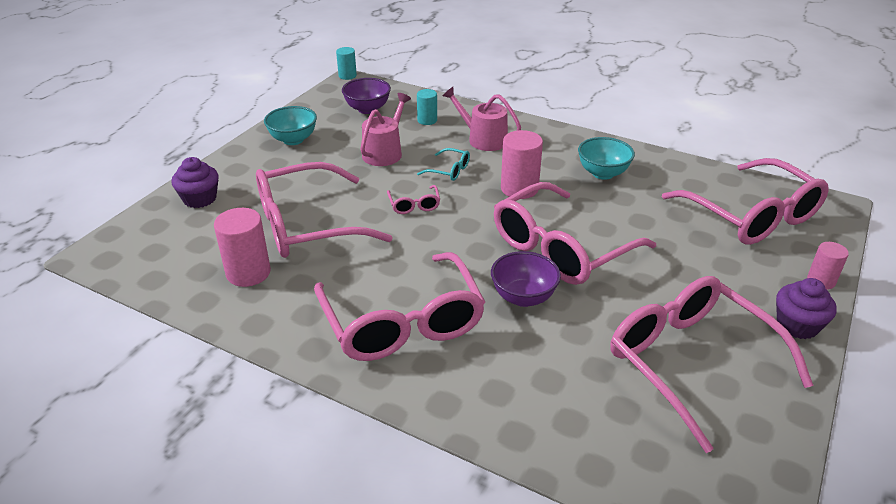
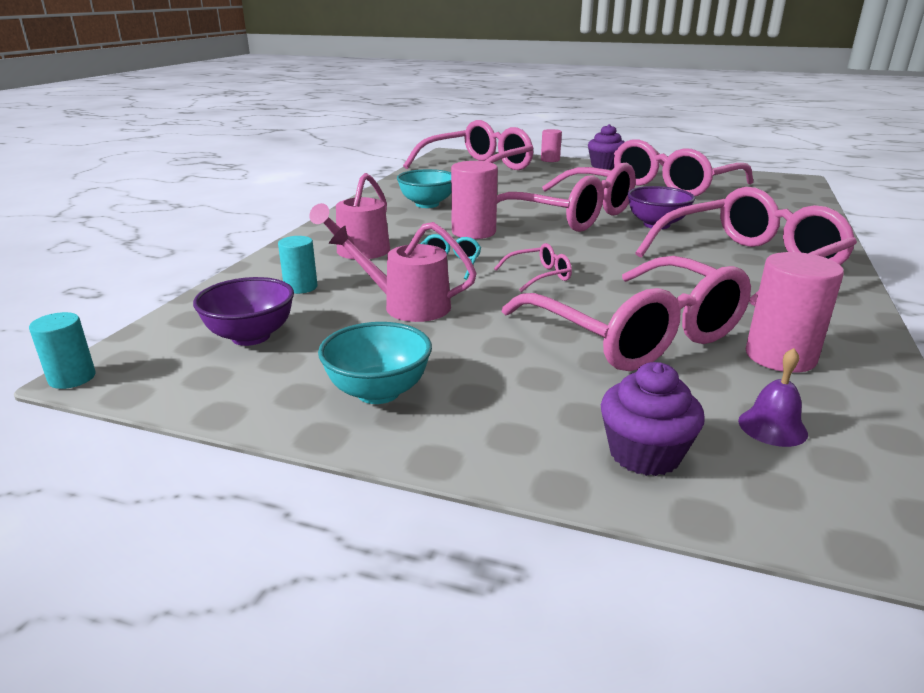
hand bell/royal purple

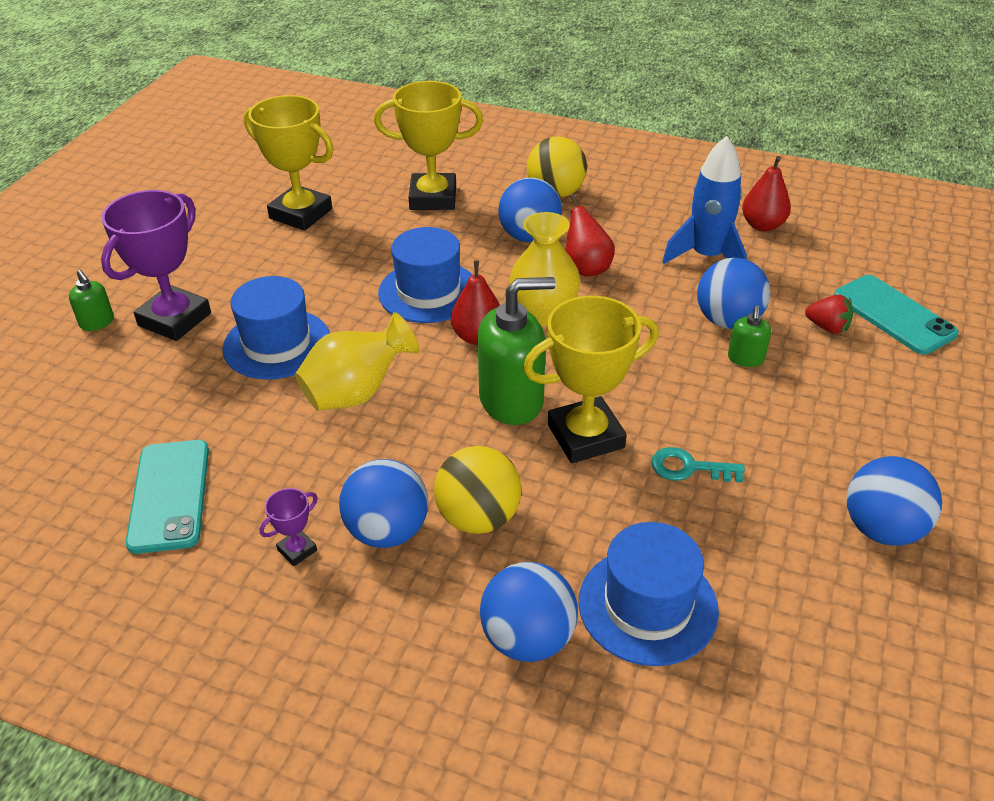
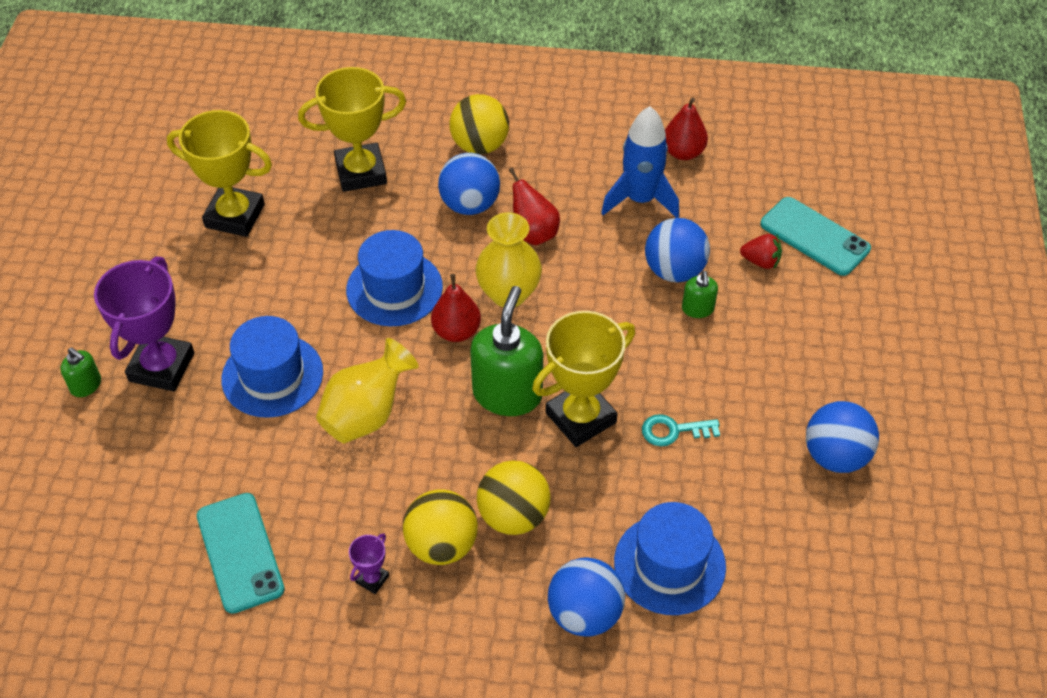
sphere/yellow (no. 1 from left)
pump bottle/leaf-green (no. 2 from left)

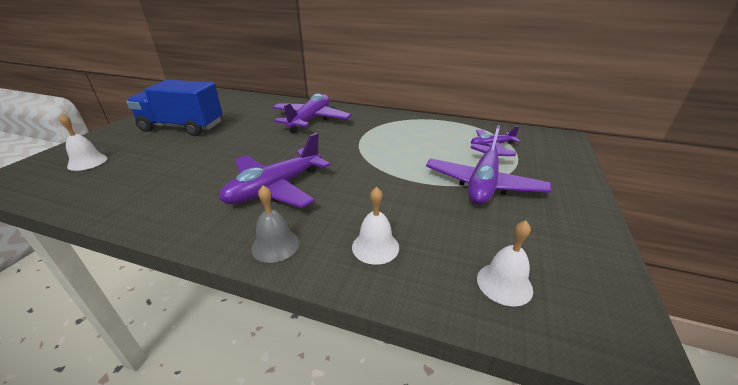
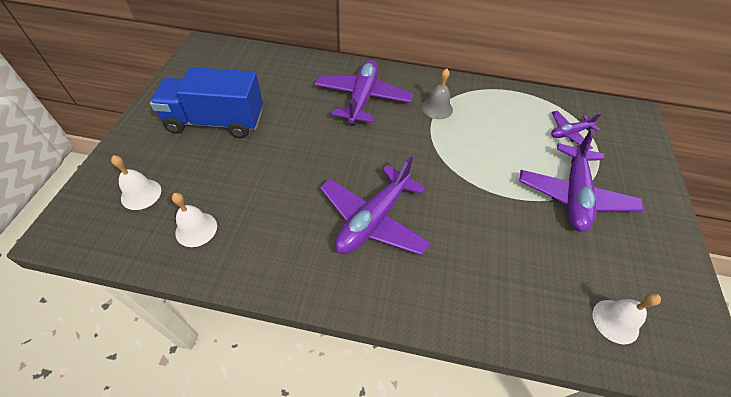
hand bell/gray
hand bell/pure white (no. 2 from left)

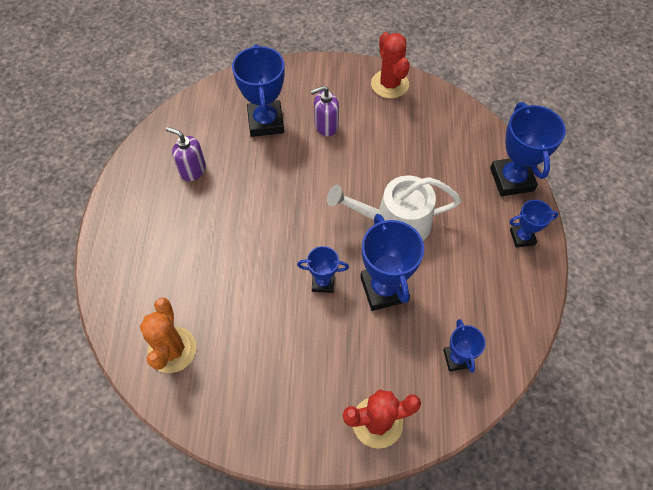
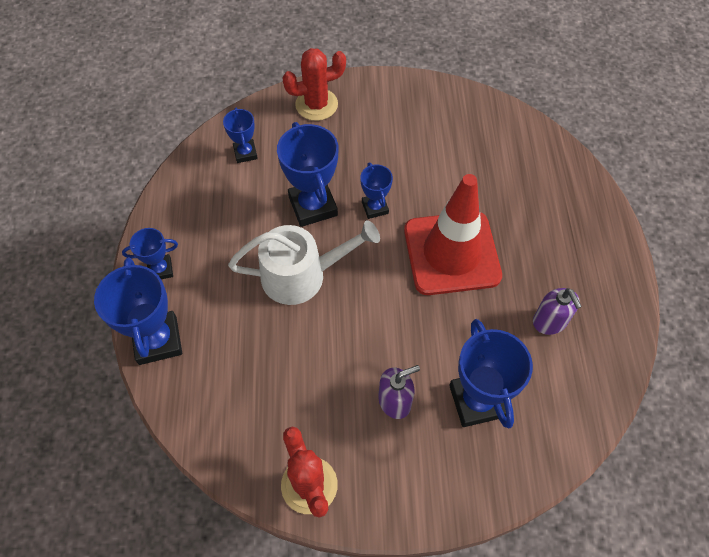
saguaro cactus/orange
road cone/red
pump bottle/royal purple (no. 2 from left)
prize cup/royal blue (no. 5 from left)

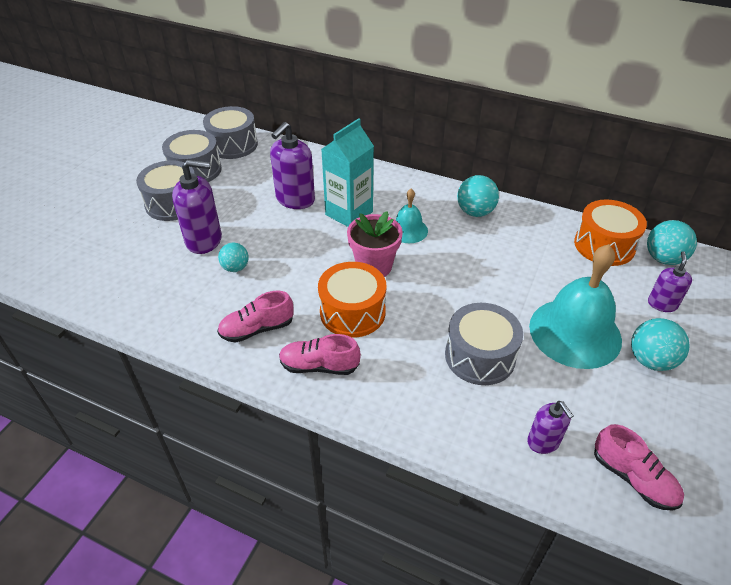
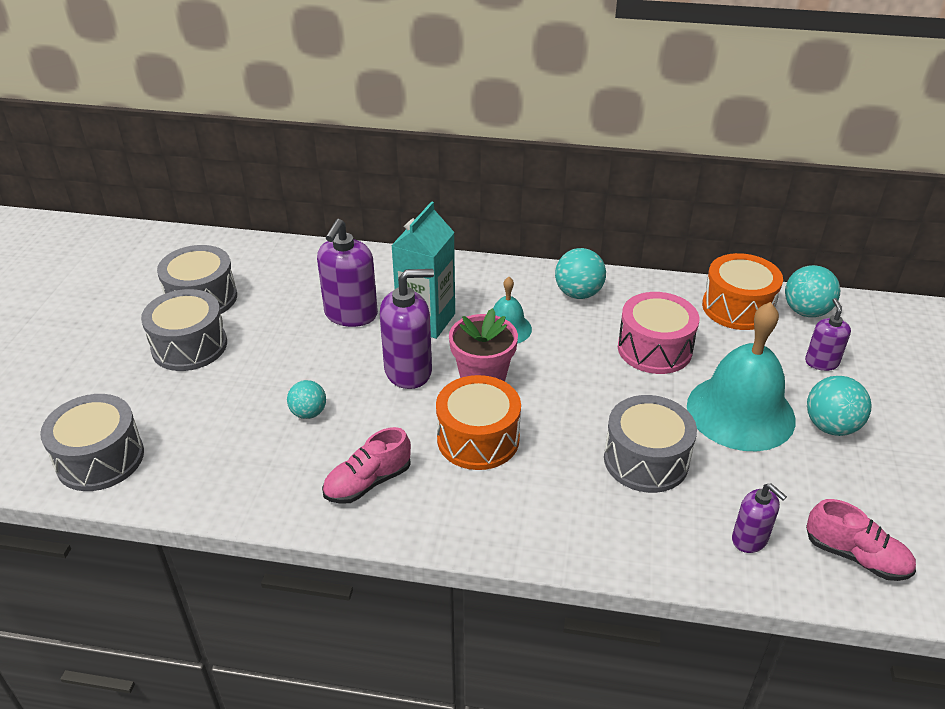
shoe/rose-pink (no. 2 from left in the first image)
snare drum/rose-pink
pump bottle/royal purple (no. 2 from left)
snare drum/gray (no. 1 from left)

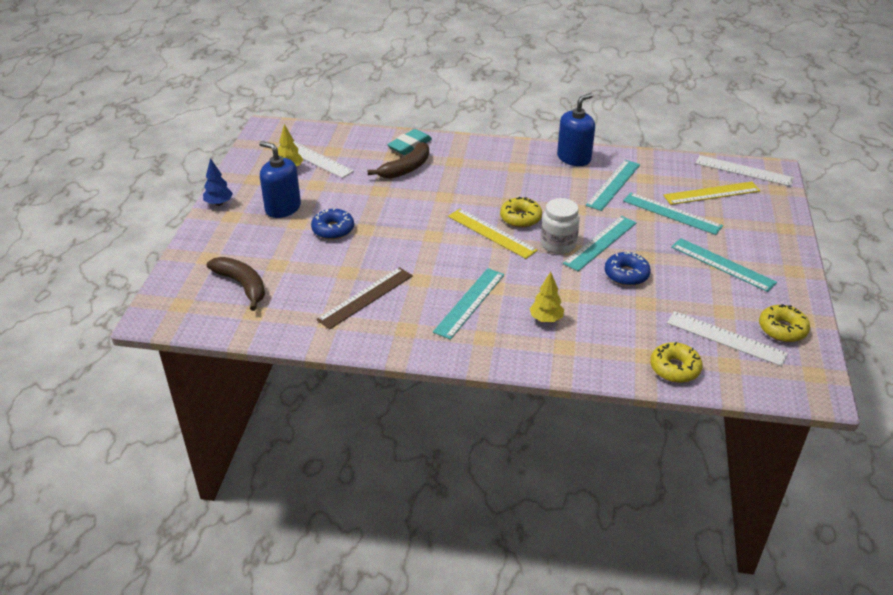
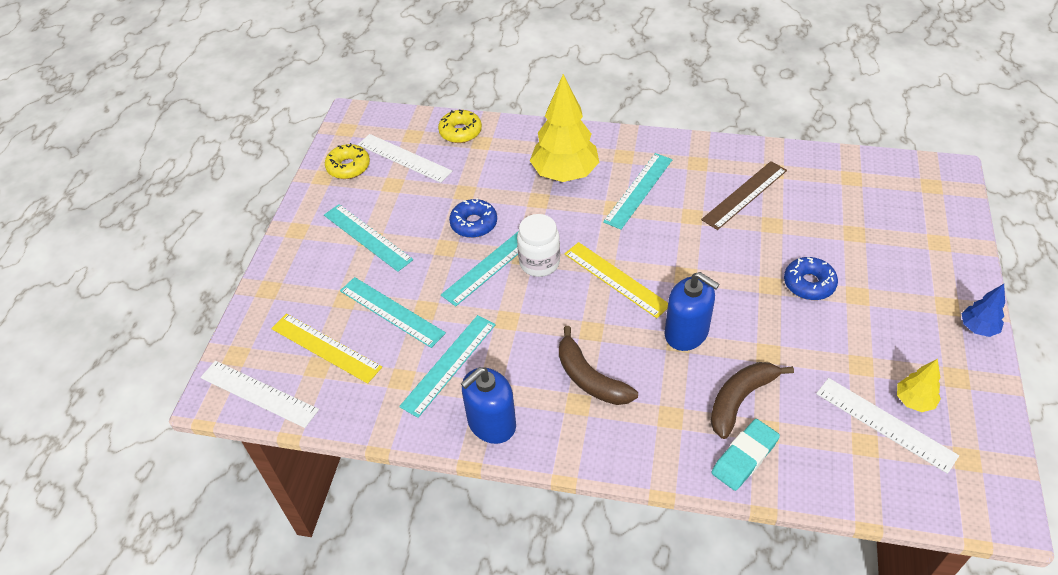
doughnut/yellow (no. 1 from left in the first image)
toy banana/brown (no. 1 from left)
pump bottle/royal blue (no. 2 from left)
ruler/yellow (no. 1 from left)
tree/yellow (no. 1 from left)

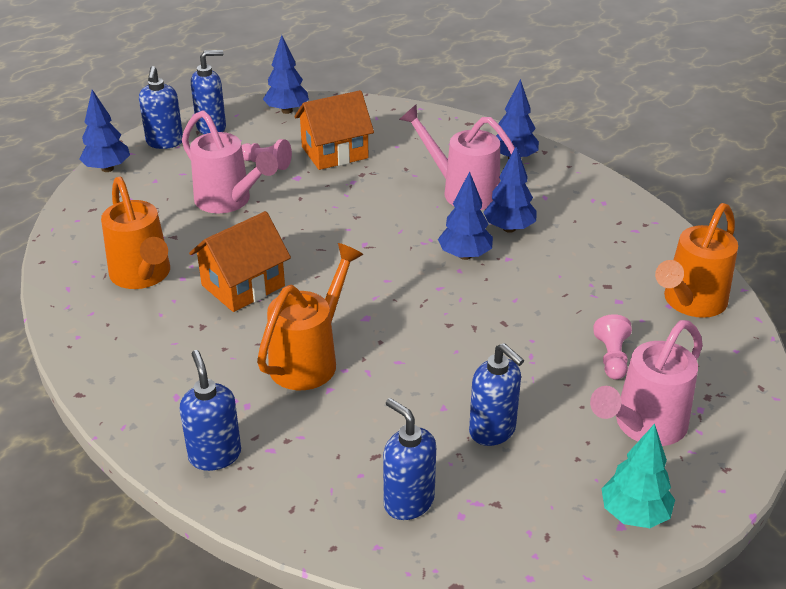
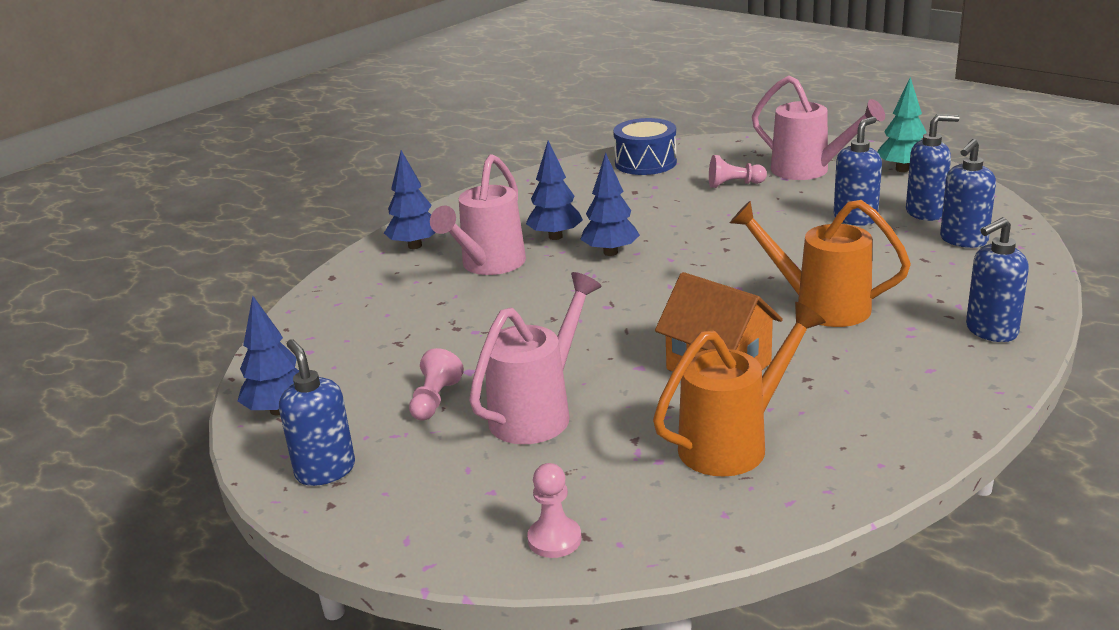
tree/royal blue (no. 1 from left in the first image)
cottage/orange (no. 2 from left in the first image)
chess pawn/rose-pink (no. 2 from left)
pump bottle/royal blue (no. 3 from left)
snare drum/royal blue

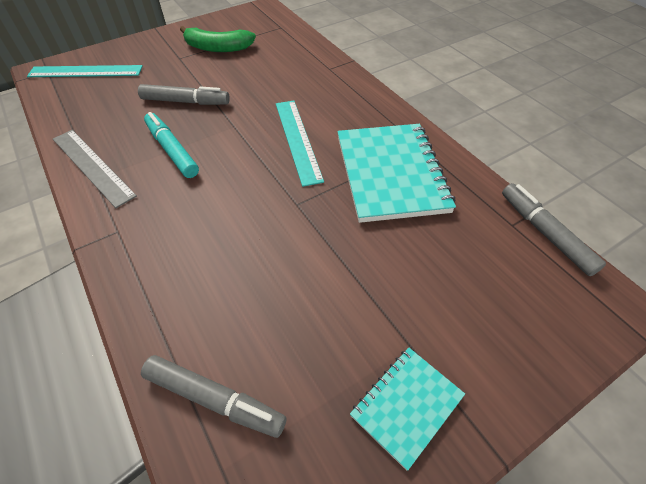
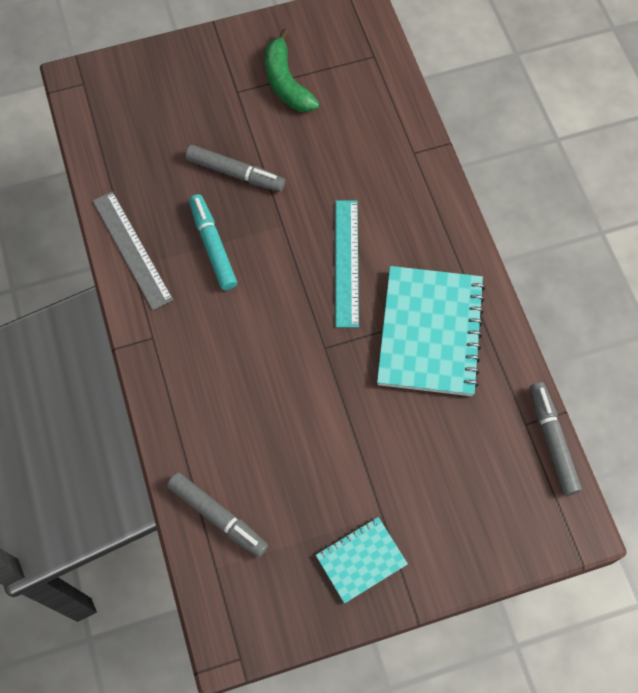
ruler/aqua (no. 1 from left in the first image)
toy banana/leaf-green

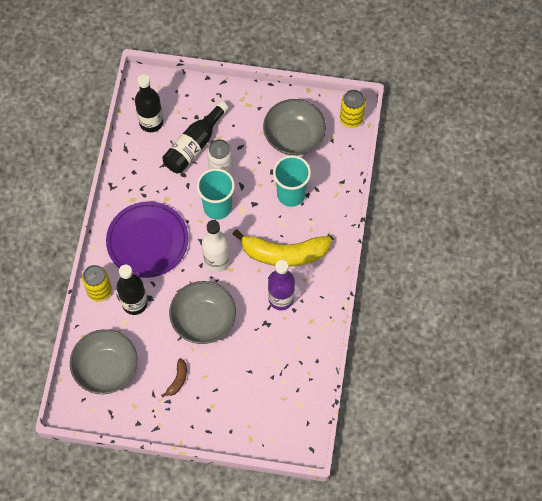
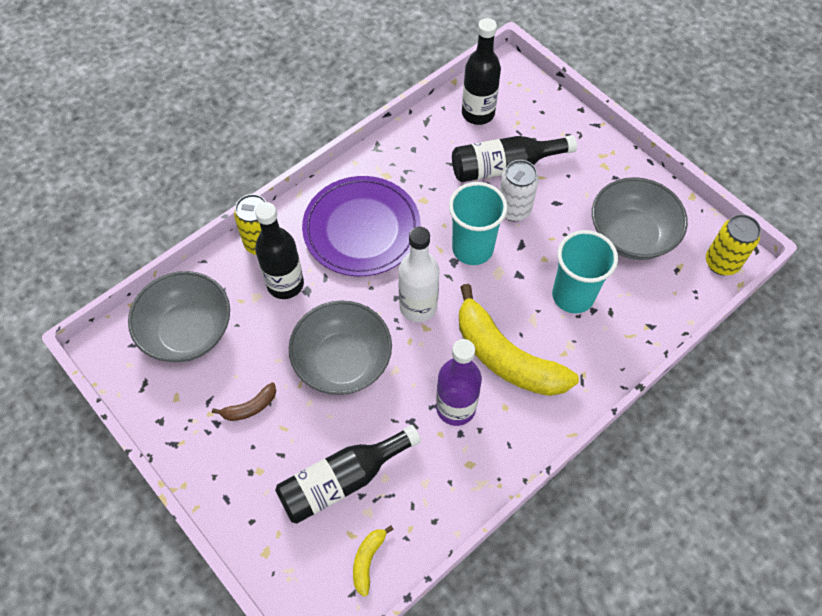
drink bottle/ebony (no. 2 from left)
toy banana/yellow (no. 1 from left)

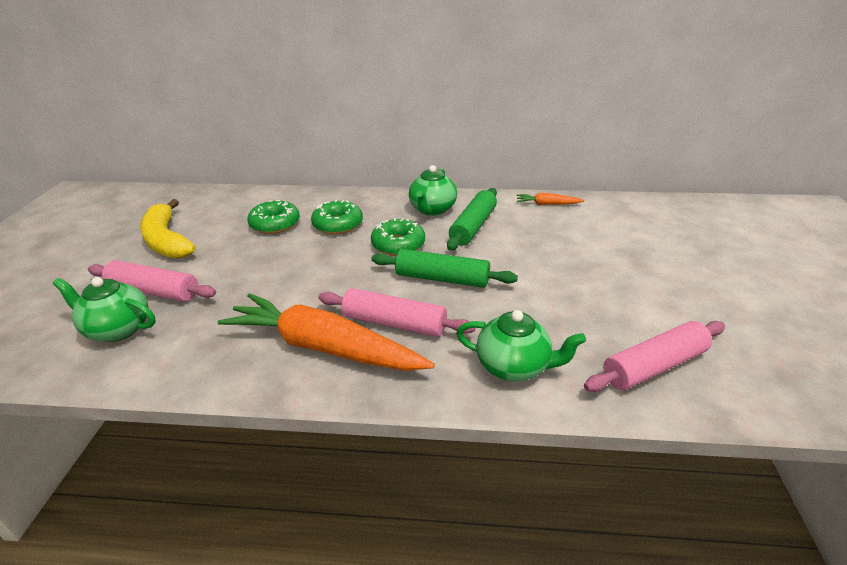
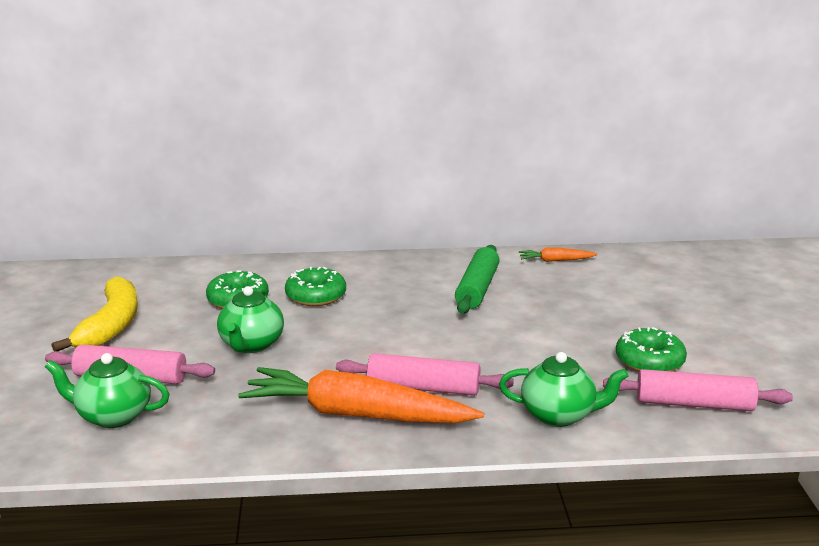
pastry roller/leaf-green (no. 1 from left in the first image)
doughnut/leaf-green (no. 3 from left)
teapot/leaf-green (no. 2 from left)
toy banana/yellow
pastry roller/rose-pink (no. 3 from left)

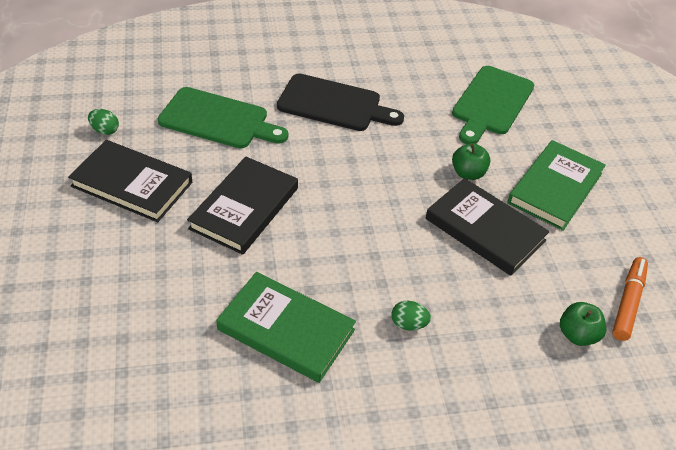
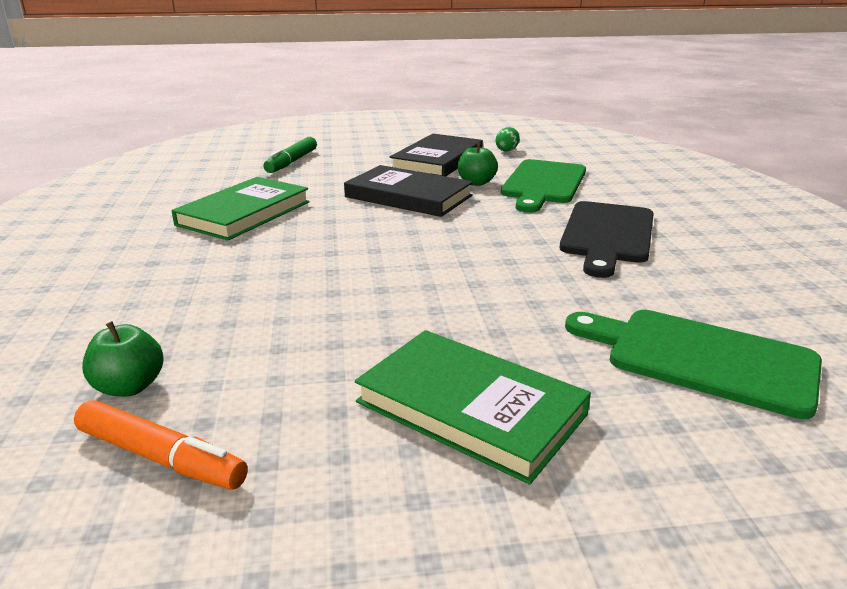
egg shape/leaf-green (no. 2 from left in the first image)
hardback/ebony (no. 3 from left in the first image)
felt pen/leaf-green
apple/leaf-green (no. 2 from left)

